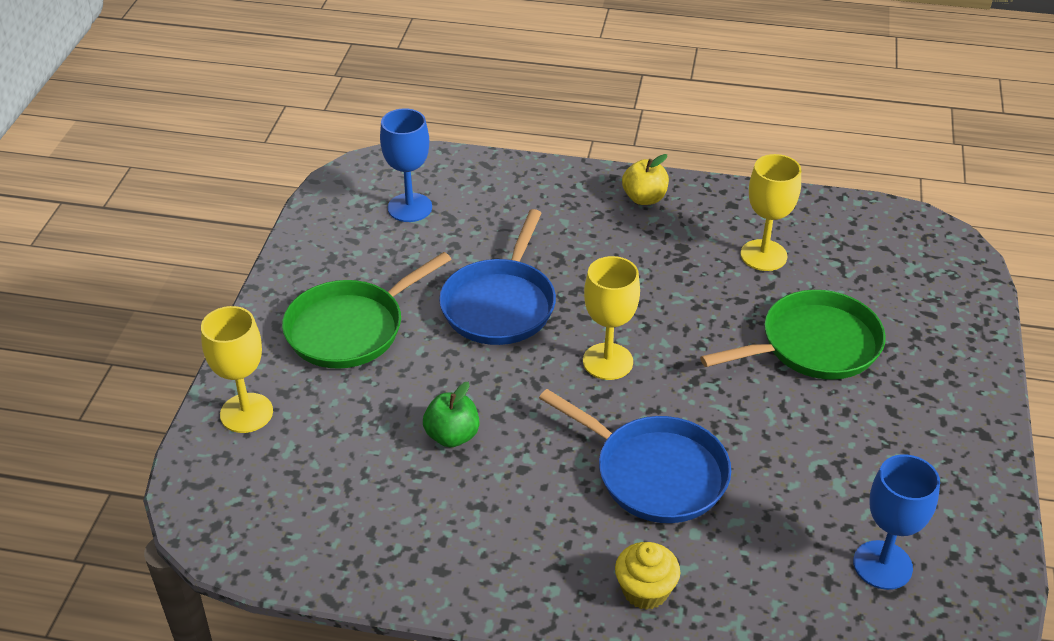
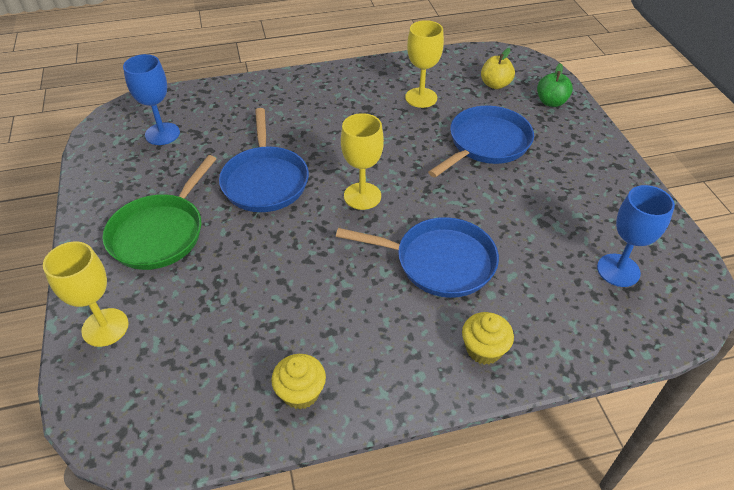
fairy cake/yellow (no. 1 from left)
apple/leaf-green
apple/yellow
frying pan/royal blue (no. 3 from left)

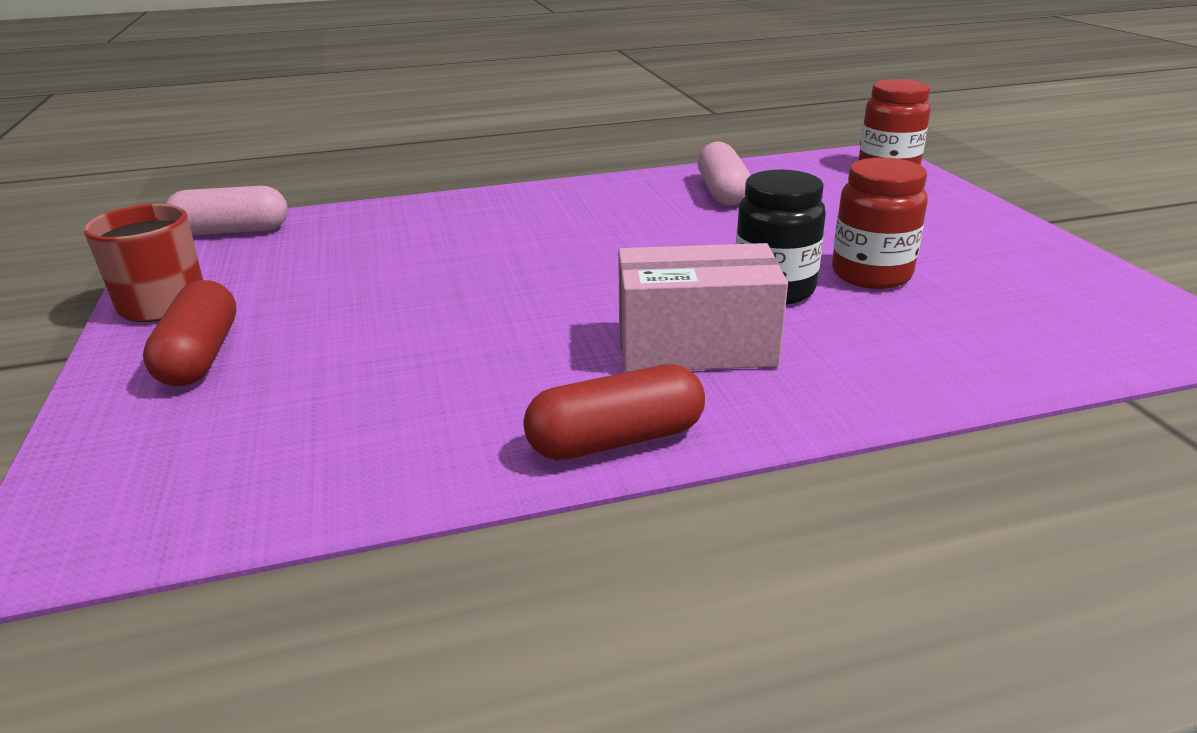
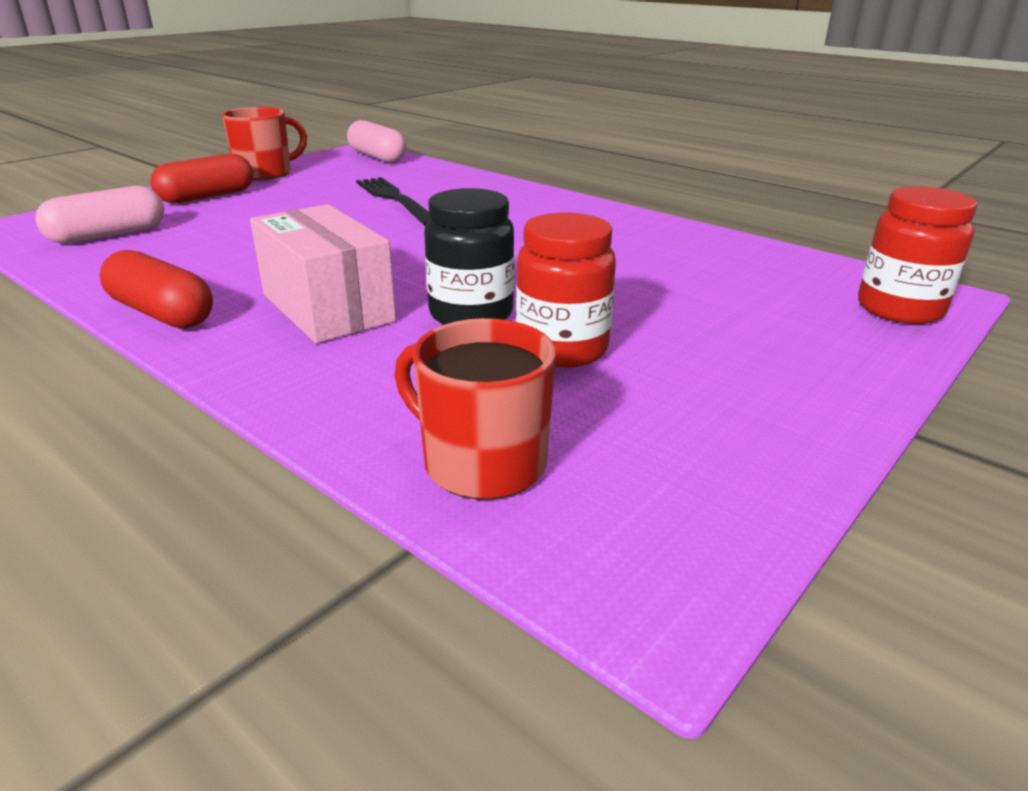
dinner fork/ebony
coffee mug/red (no. 2 from left)
pill shape/rose-pink (no. 1 from left)

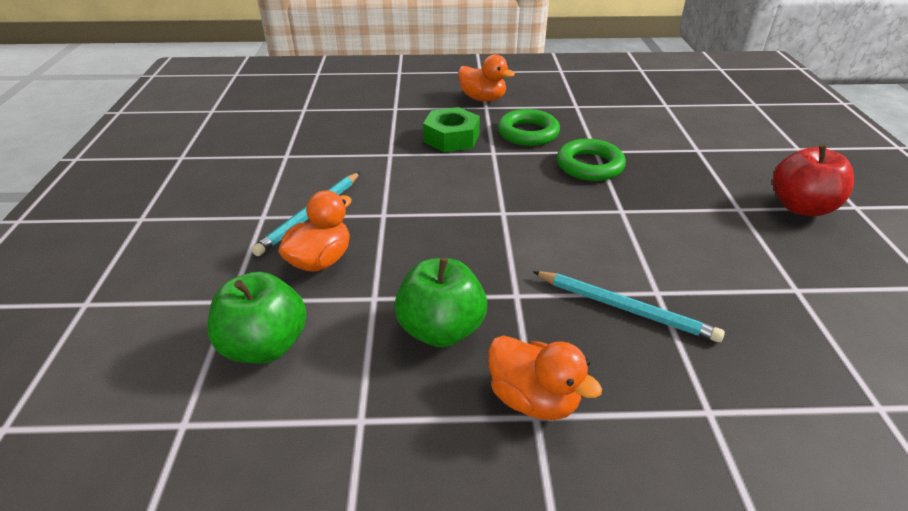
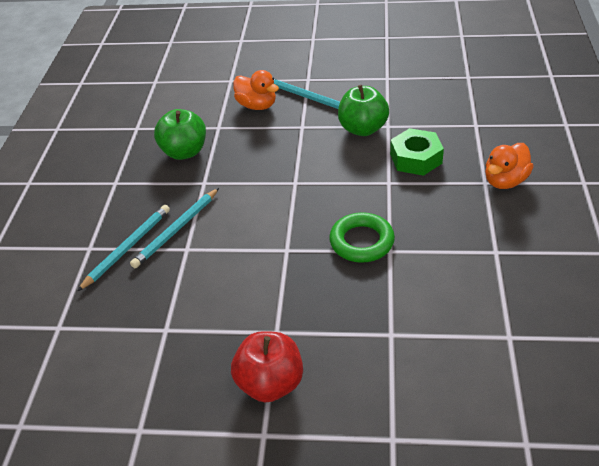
duck/orange (no. 3 from left in the first image)
hoop/leaf-green (no. 1 from left in the first image)
lead pencil/aqua (no. 1 from left)
apple/leaf-green (no. 2 from left)

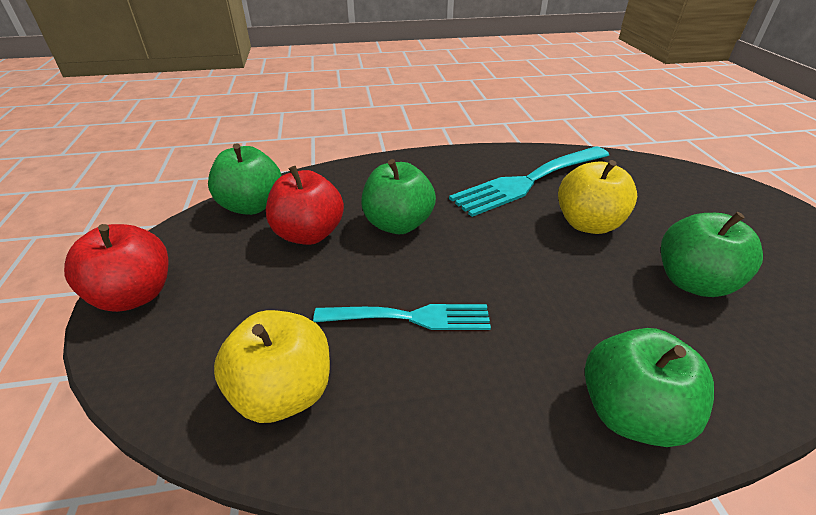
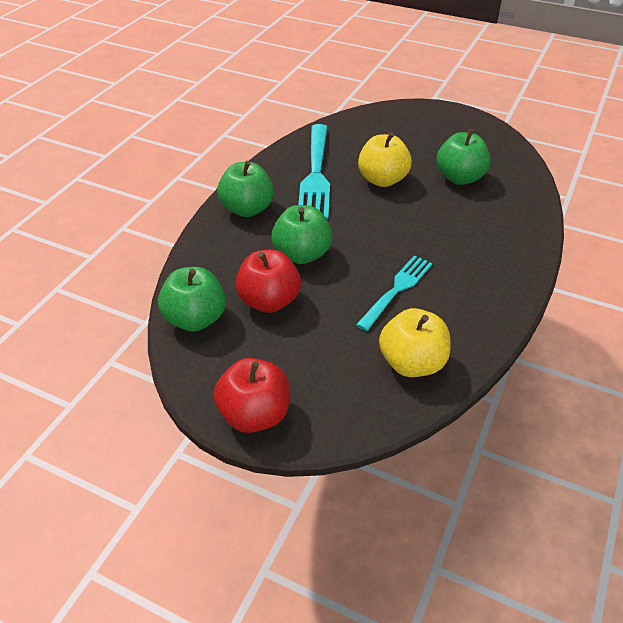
apple/leaf-green (no. 2 from left)

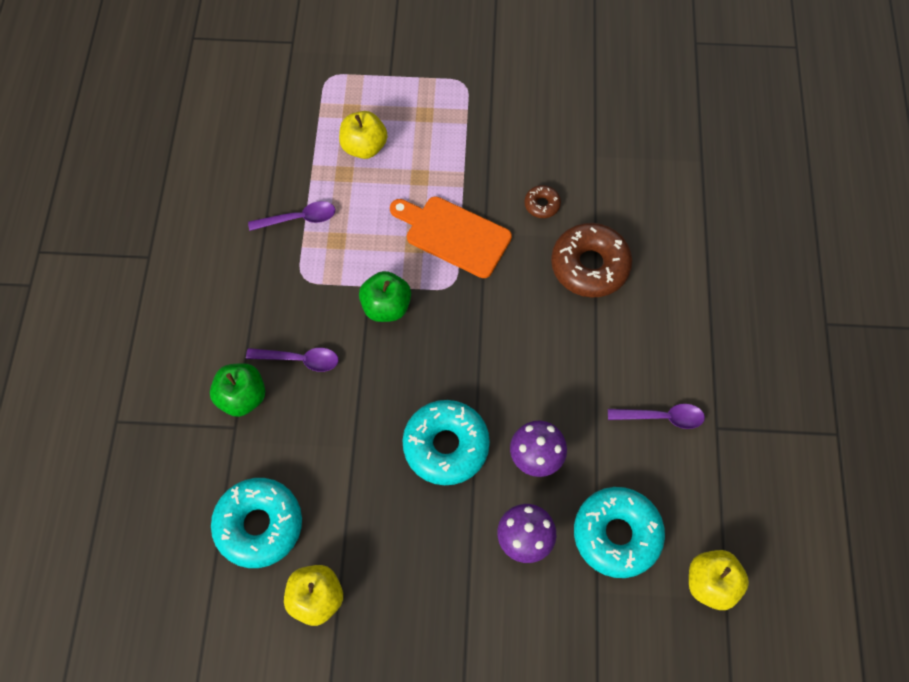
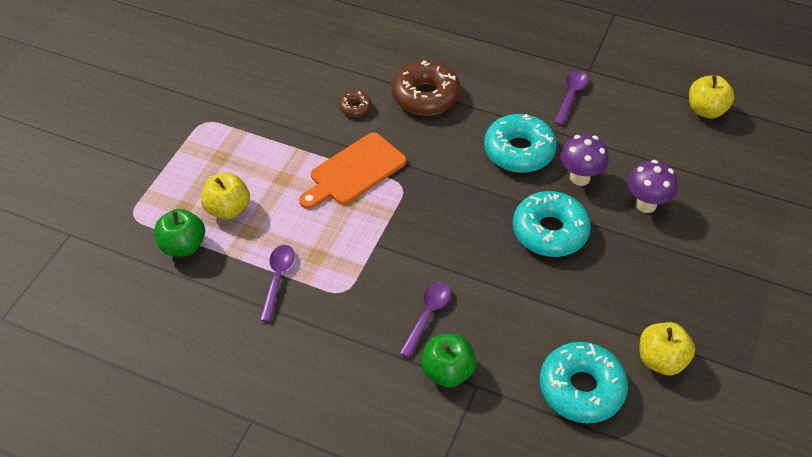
apple/leaf-green (no. 1 from left)
doughnut/aqua (no. 1 from left)

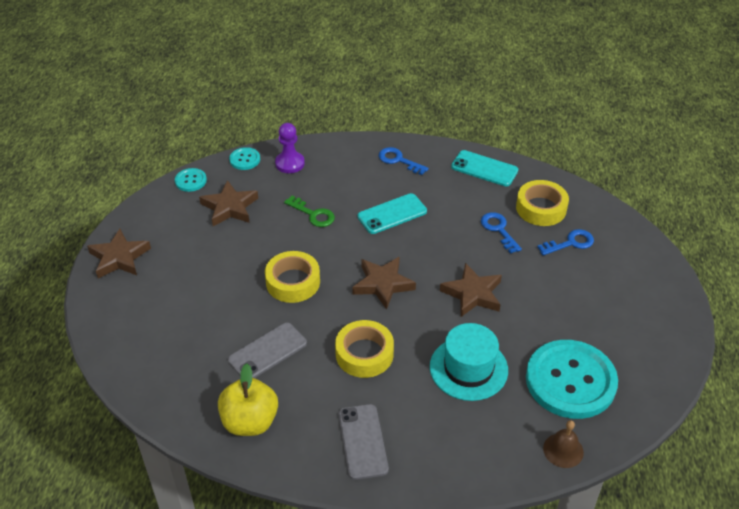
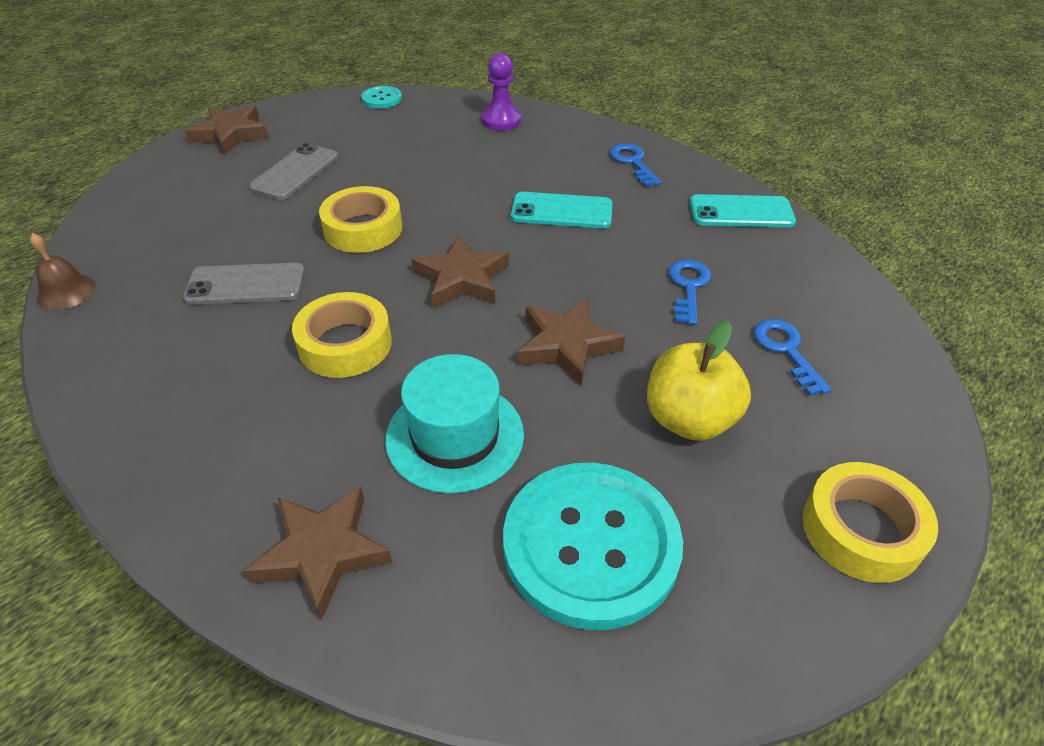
shirt button/aqua (no. 2 from left in the first image)
latchkey/leaf-green
star/brown (no. 2 from left)
apple/yellow
smartphone/gray (no. 2 from left)
roll of tape/yellow (no. 3 from left)
hand bell/brown
smartphone/aqua (no. 2 from left)
latchkey/royal blue (no. 3 from left)

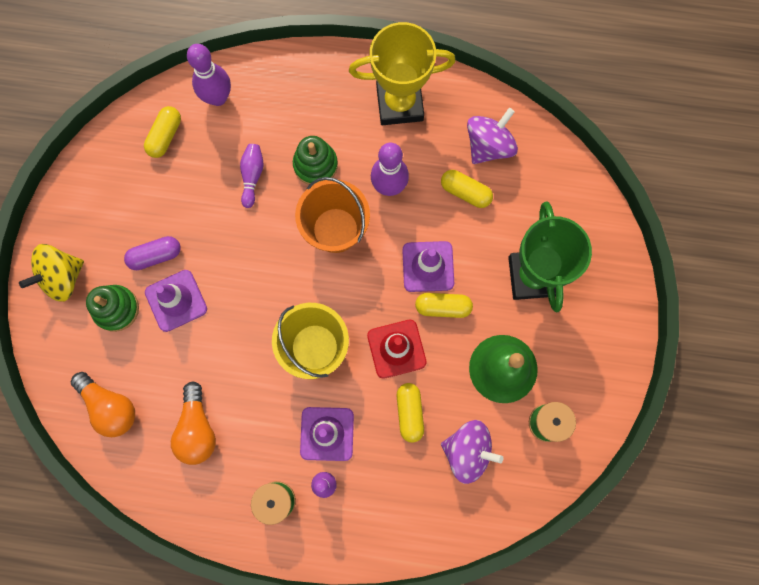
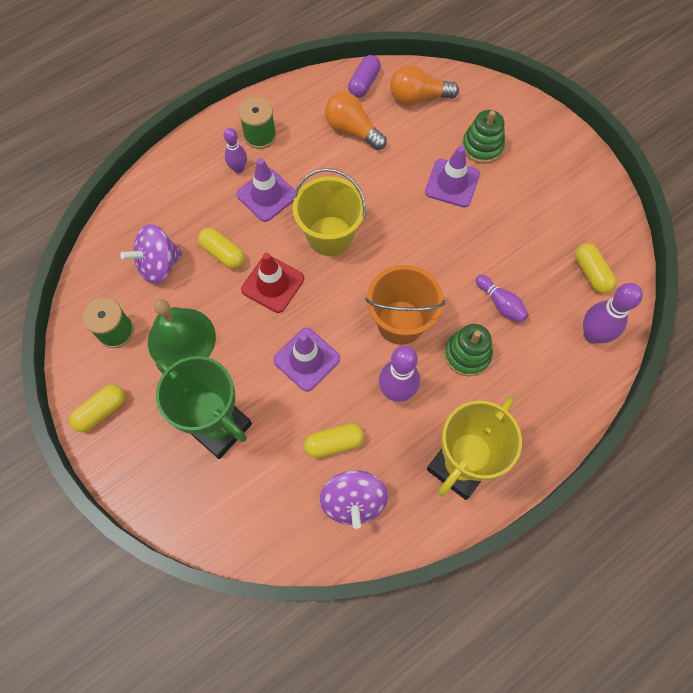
toy top/yellow
pill shape/royal purple
pill shape/yellow (no. 1 from left)

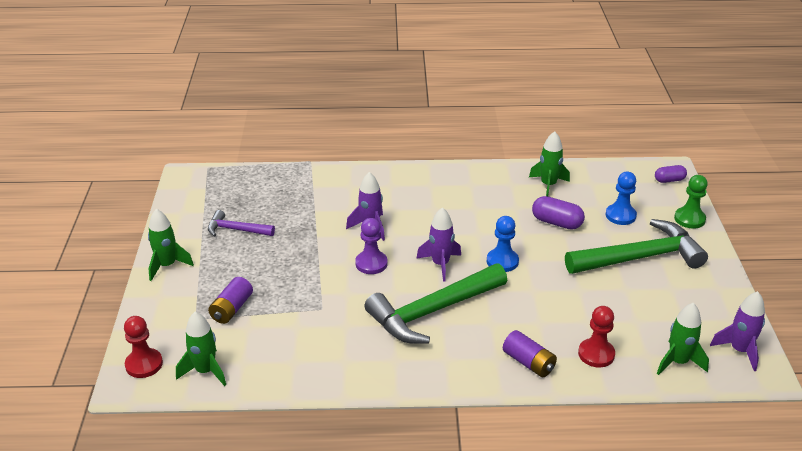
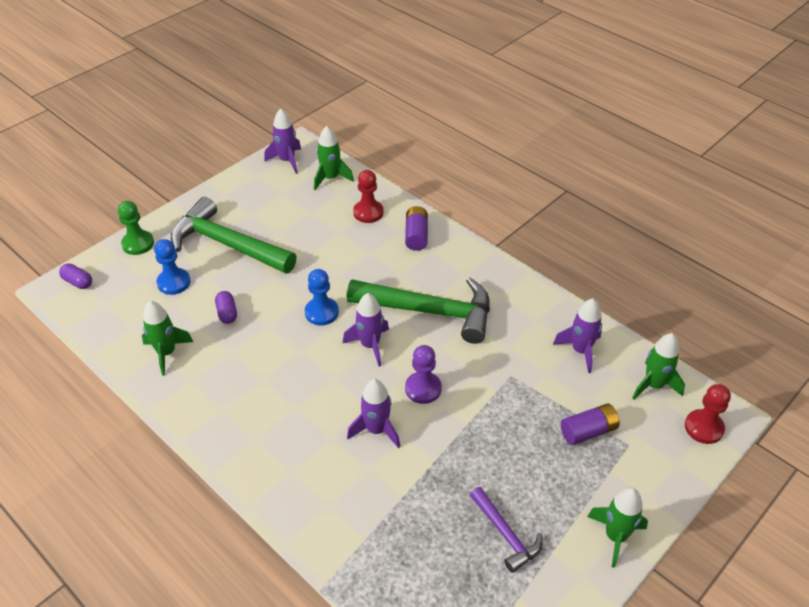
spaceship/royal purple (no. 4 from left)
pill shape/royal purple (no. 2 from left)

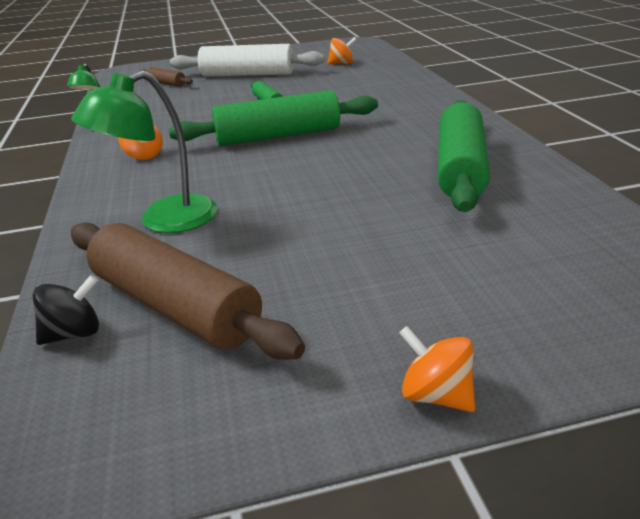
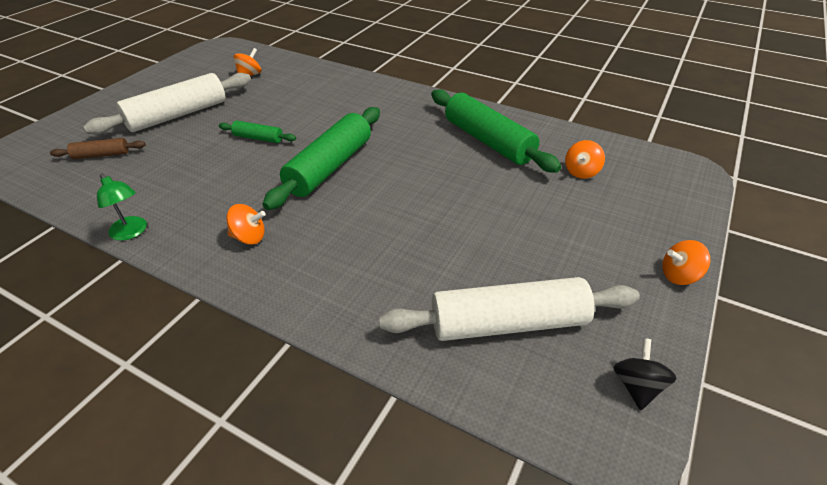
desk lamp/leaf-green (no. 2 from left in the first image)
toy top/orange (no. 3 from left)
toy top/ebony
pastry roller/pure white (no. 2 from left)

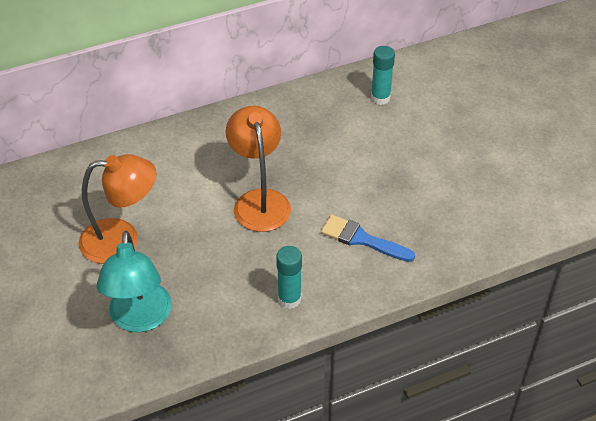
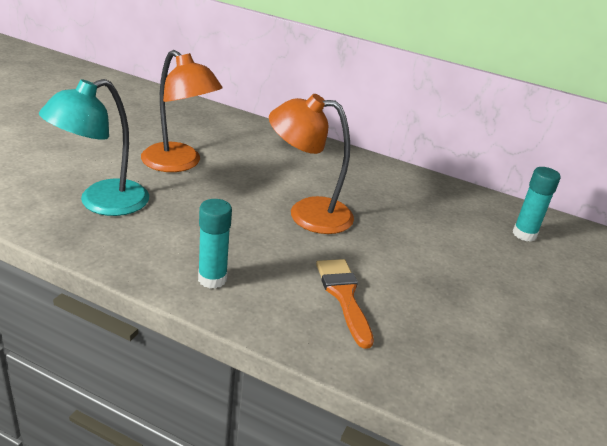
paintbrush/orange
desk lamp/orange (no. 2 from left)

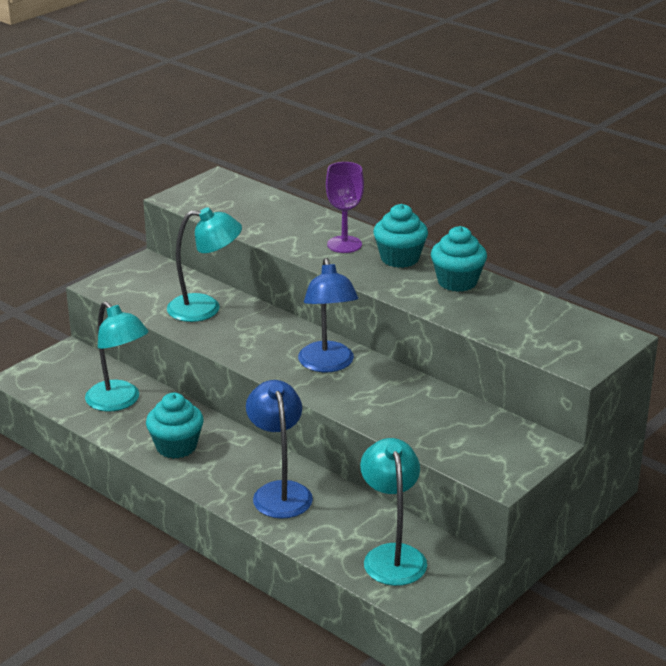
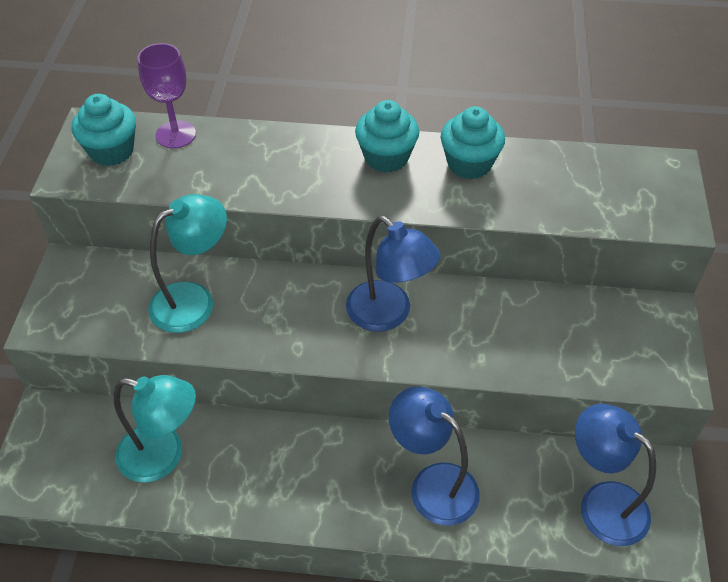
fairy cake/aqua (no. 1 from left)
wine glass/royal purple
desk lamp/royal blue (no. 3 from left)

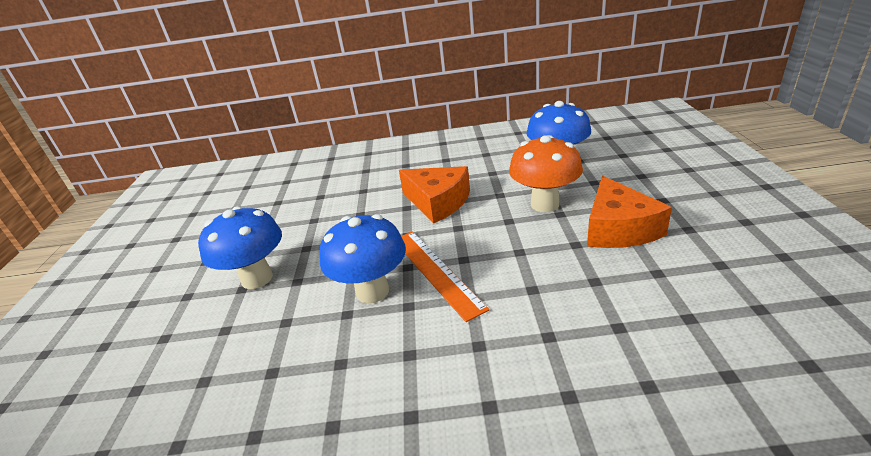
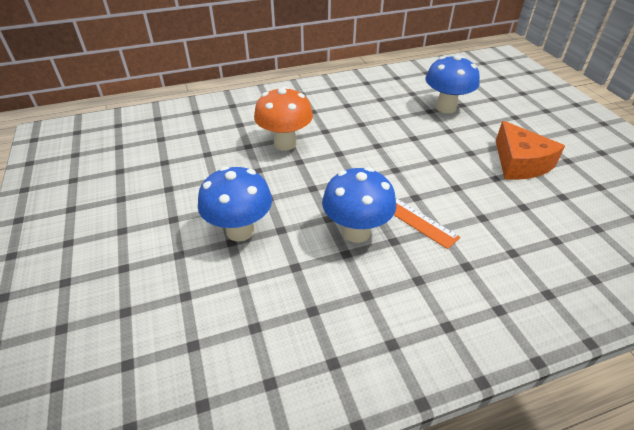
cheese/orange (no. 1 from left in the first image)
mushroom/orange

